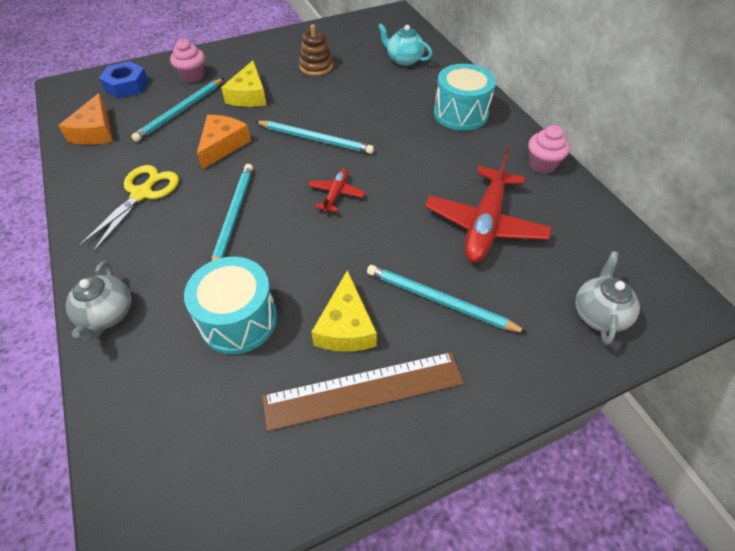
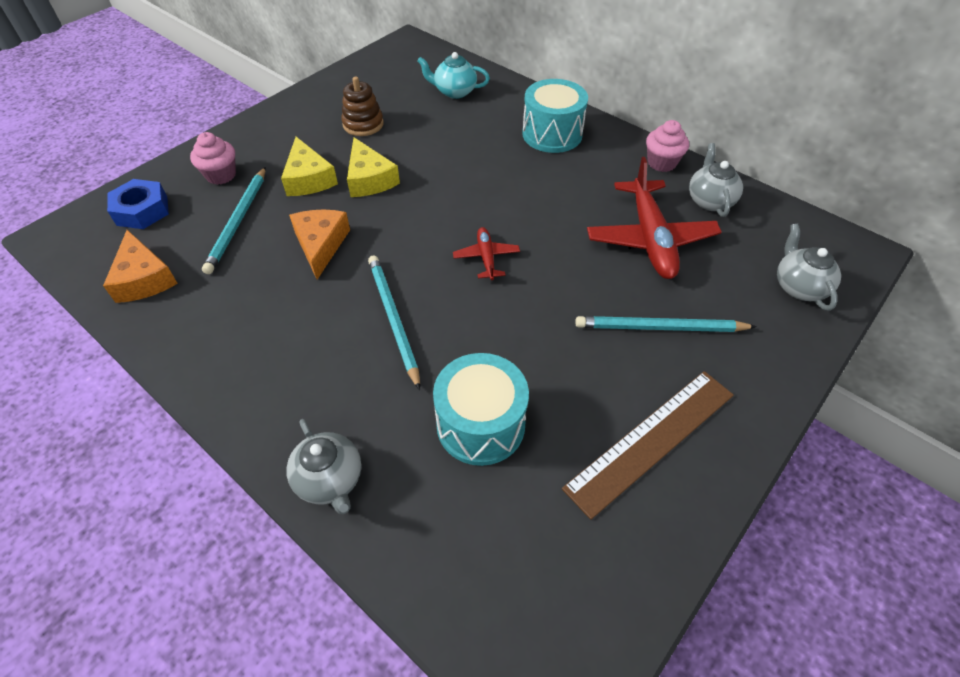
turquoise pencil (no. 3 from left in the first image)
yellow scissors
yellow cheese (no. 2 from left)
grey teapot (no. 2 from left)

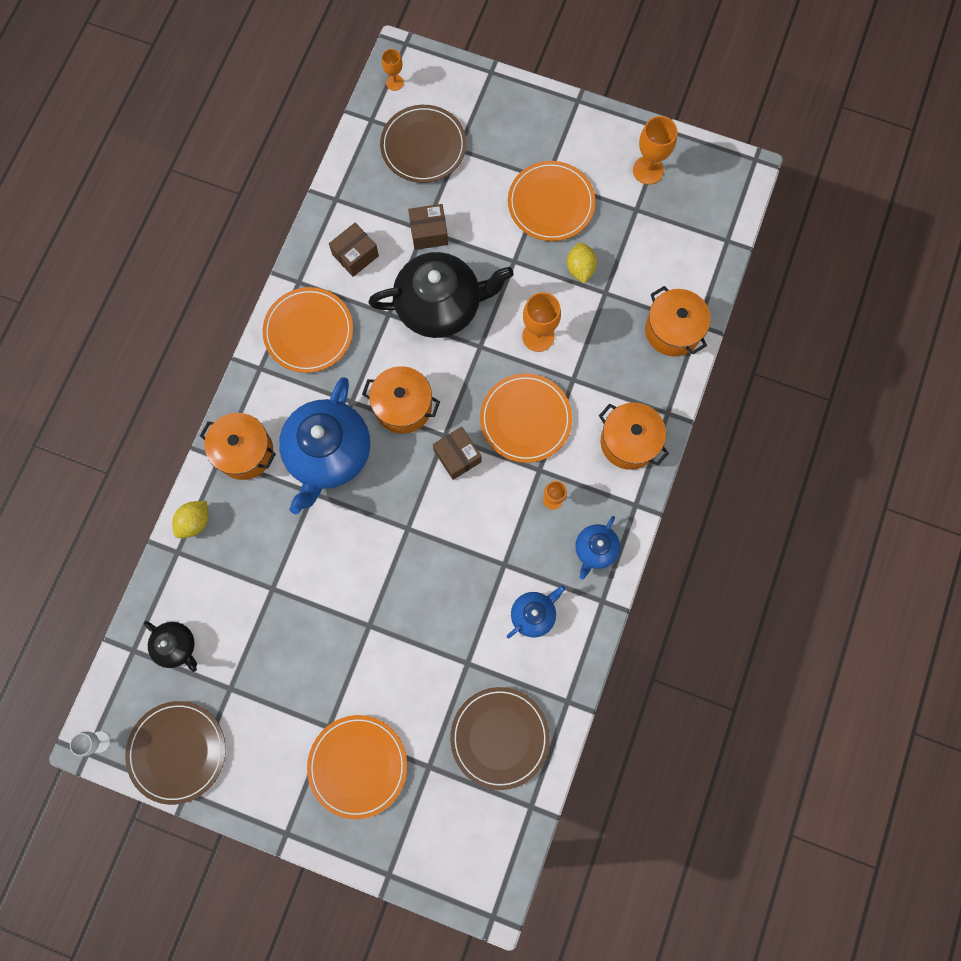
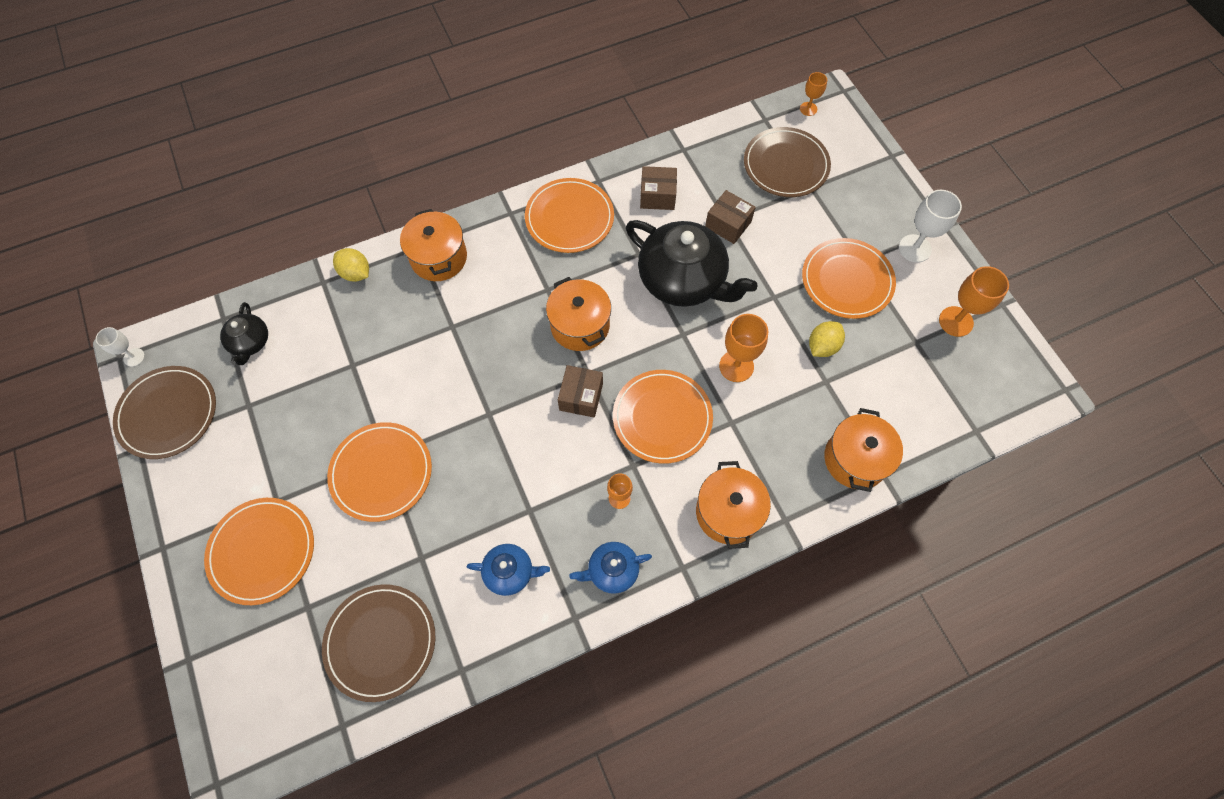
blue teapot (no. 1 from left in the first image)
yellow lemon (no. 1 from left)
white goblet (no. 2 from left)
orange plate (no. 2 from left)

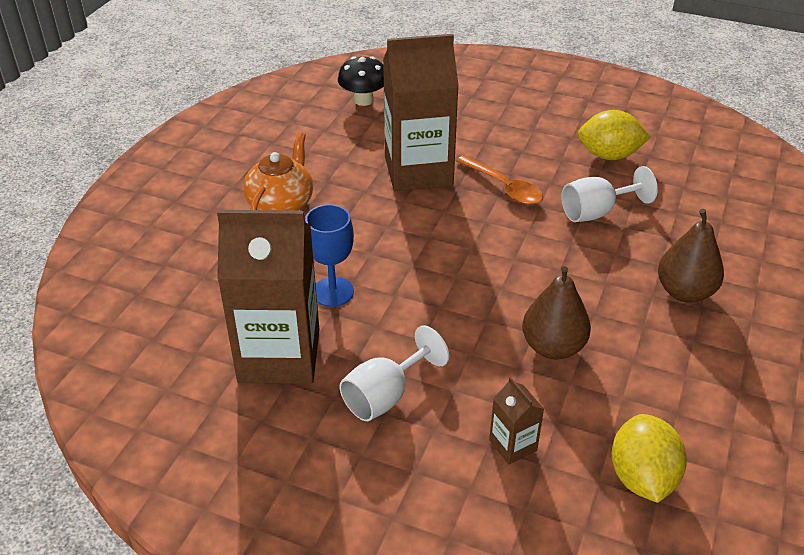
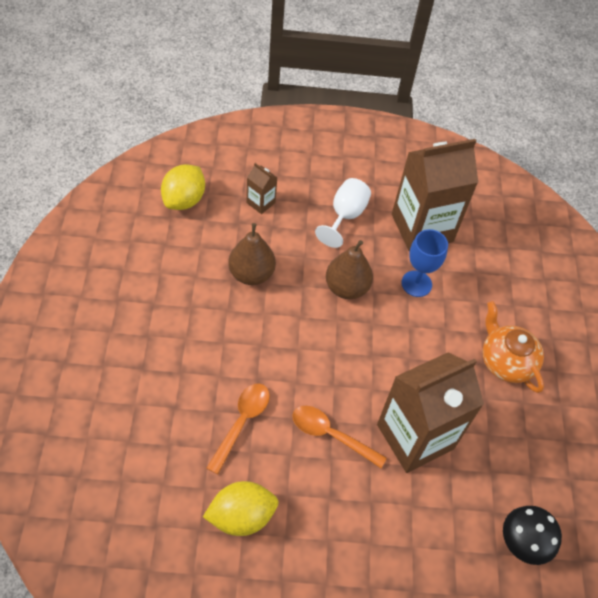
orange teapot
orange spoon (no. 1 from left)
brown pear (no. 2 from left)
yellow lemon (no. 1 from left)

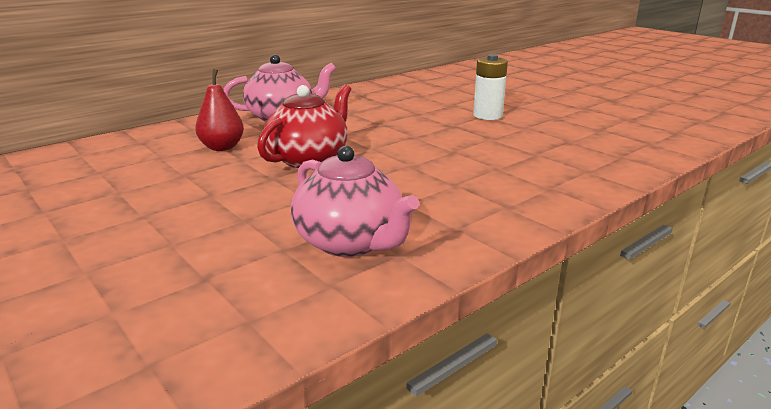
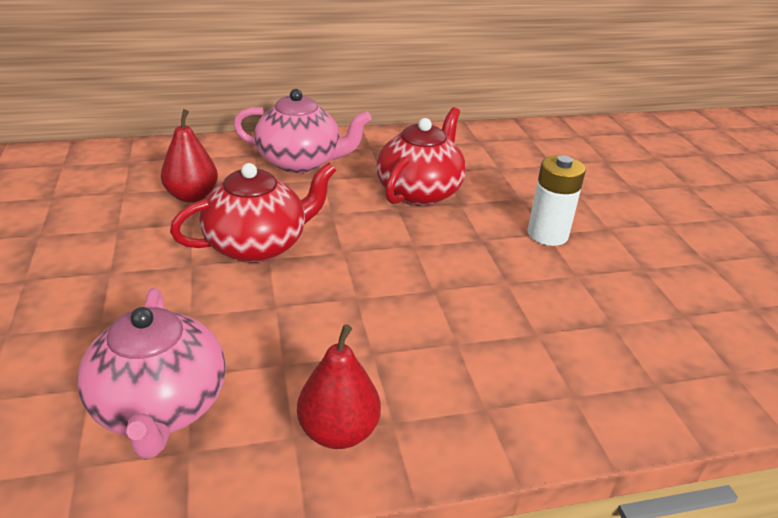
red teapot (no. 2 from left)
red pear (no. 2 from left)

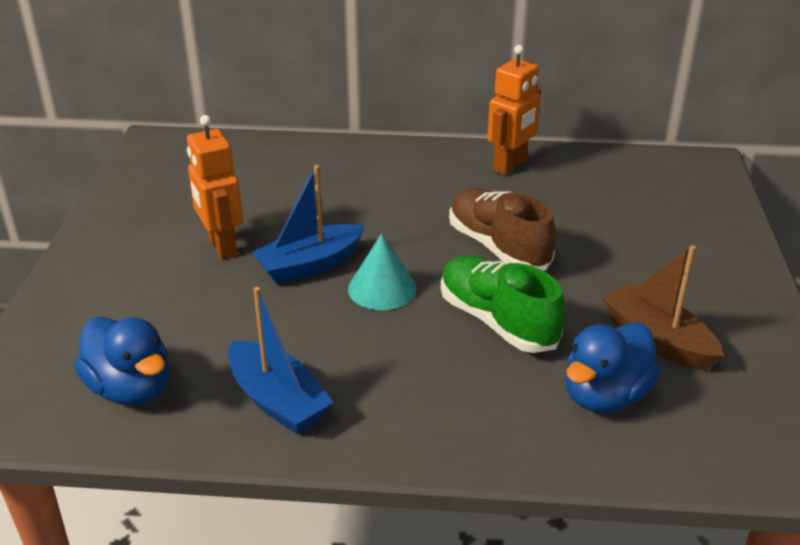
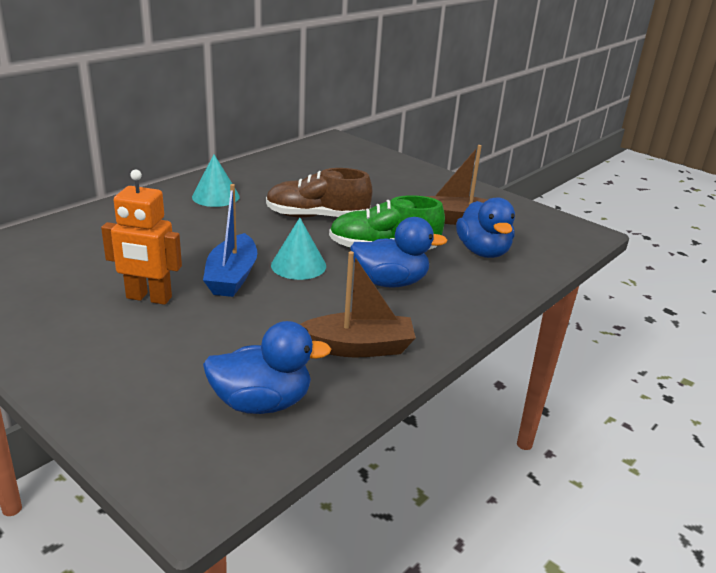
orange robot (no. 2 from left in the first image)
brown boat (no. 1 from left)
turquoise cone (no. 1 from left)
blue duck (no. 2 from left)

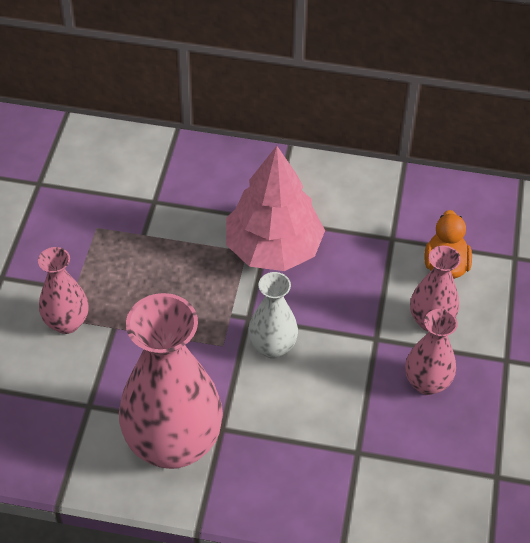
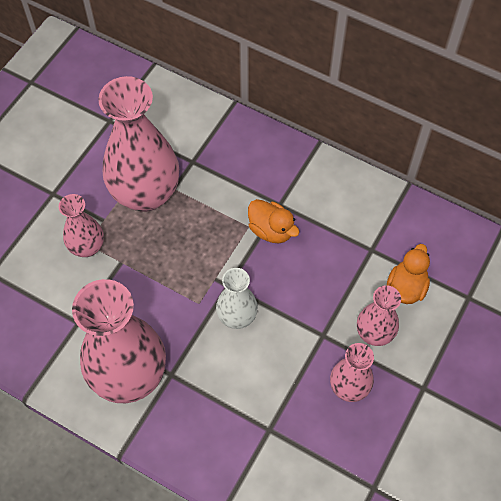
orange duck (no. 1 from left)
pink vase (no. 3 from left)

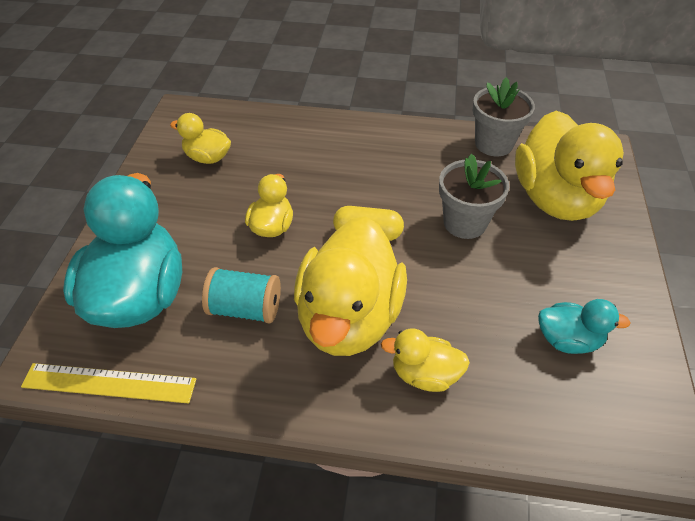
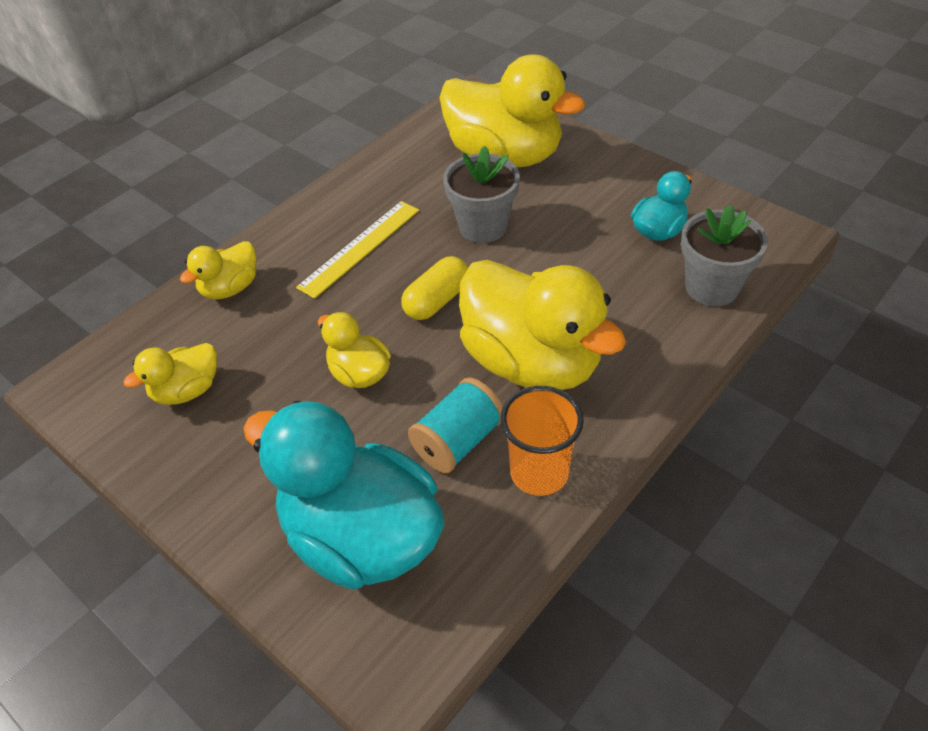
grey flower pot (no. 2 from left)
yellow duck (no. 2 from left)
yellow ruler
orange cup

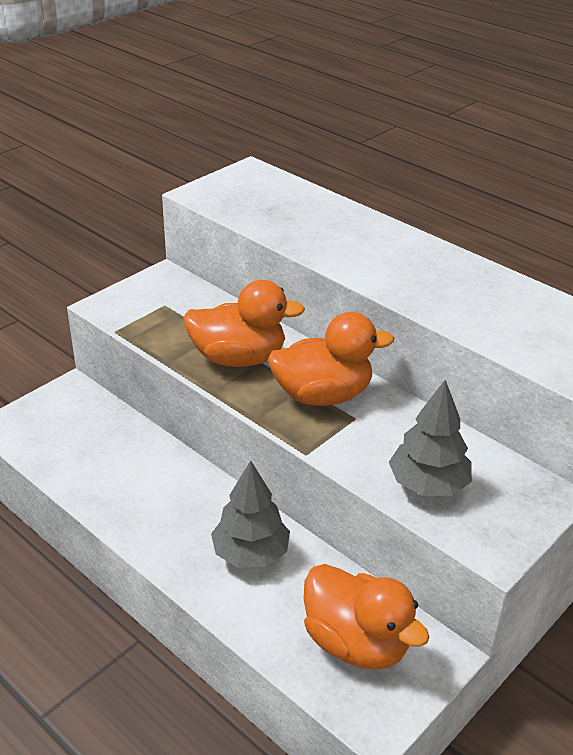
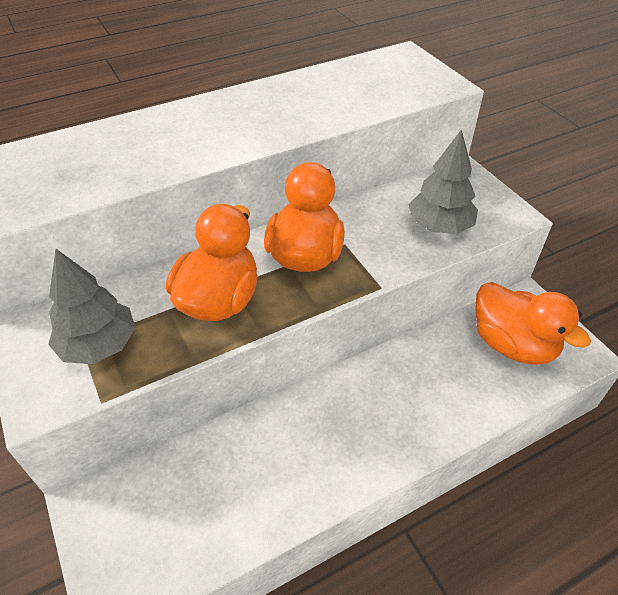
grey tree (no. 1 from left)
orange duck (no. 3 from left)

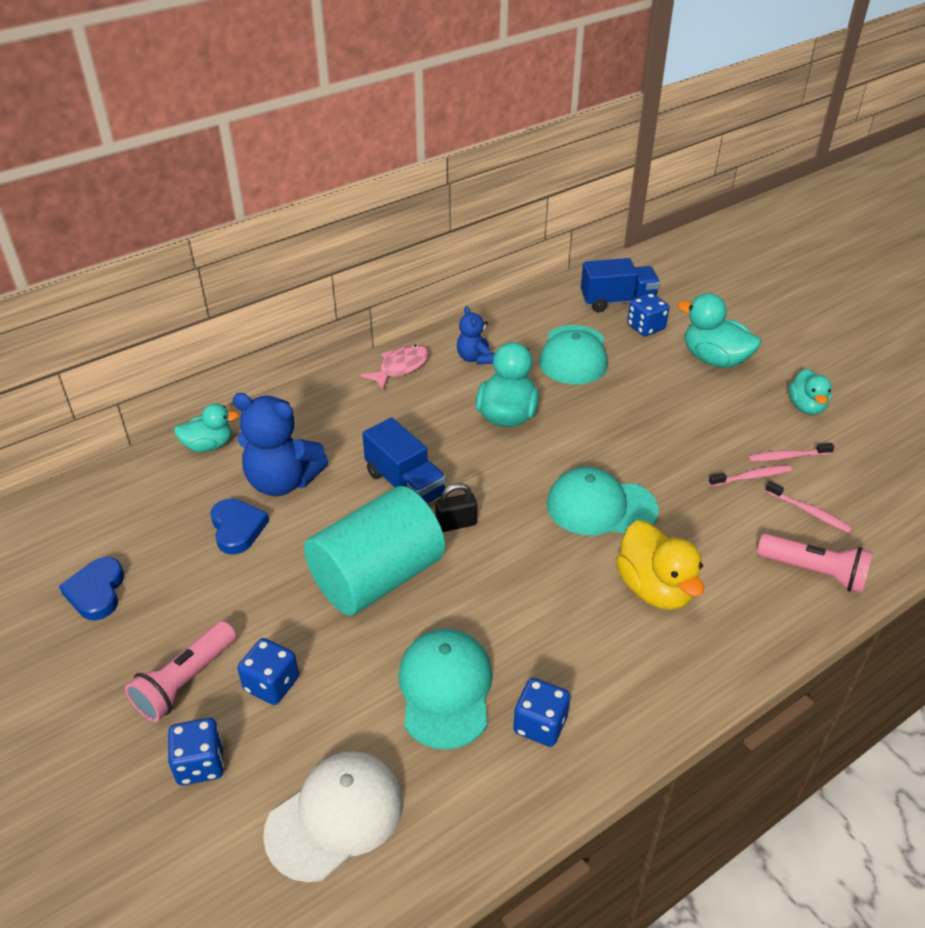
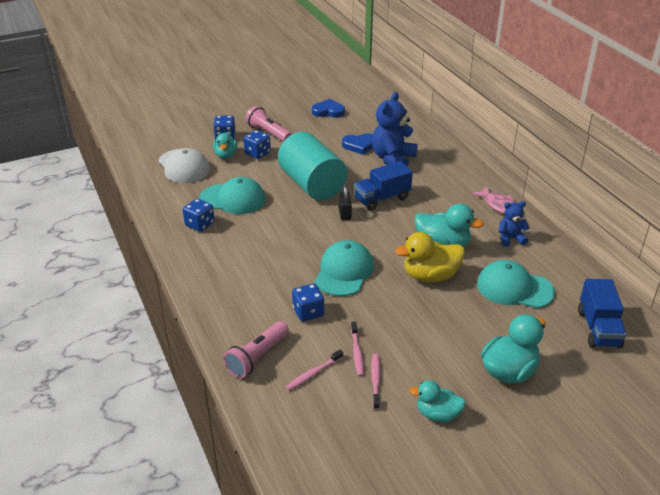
blue dice (no. 4 from left)
turquoise duck (no. 1 from left)
yellow duck

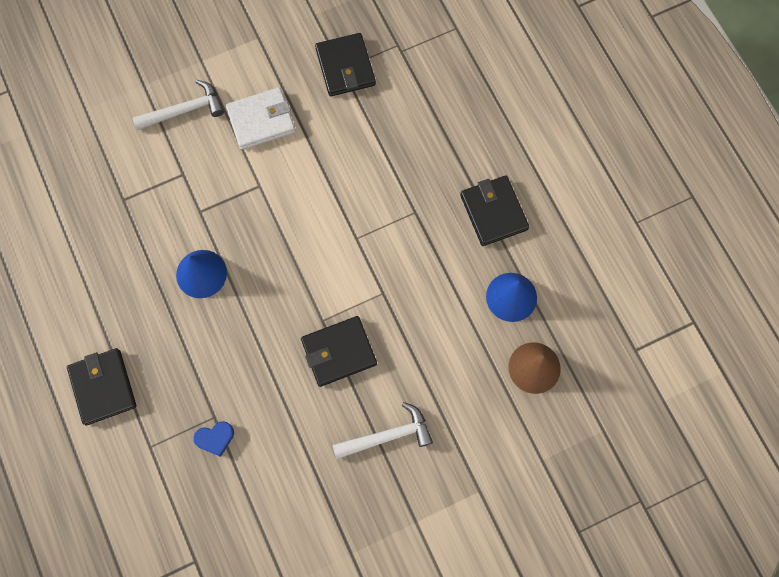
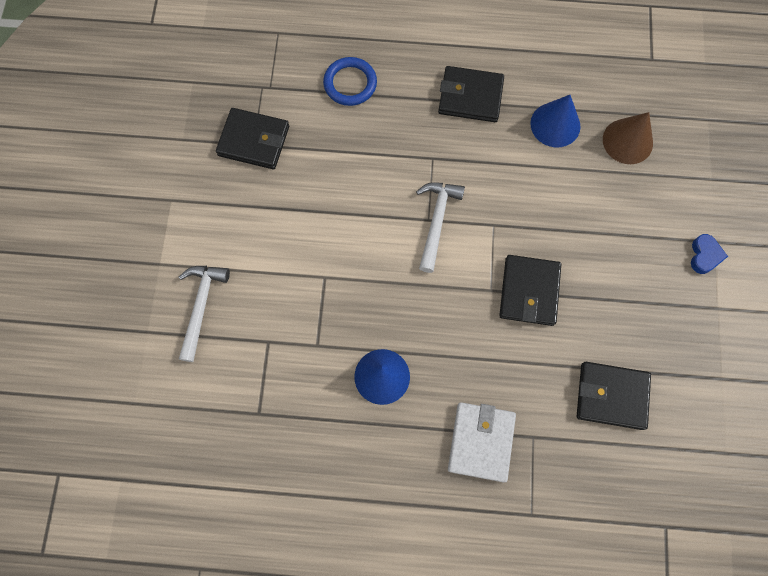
white wallet
black wallet (no. 4 from left)
white hammer (no. 2 from left)
blue heart
blue ring

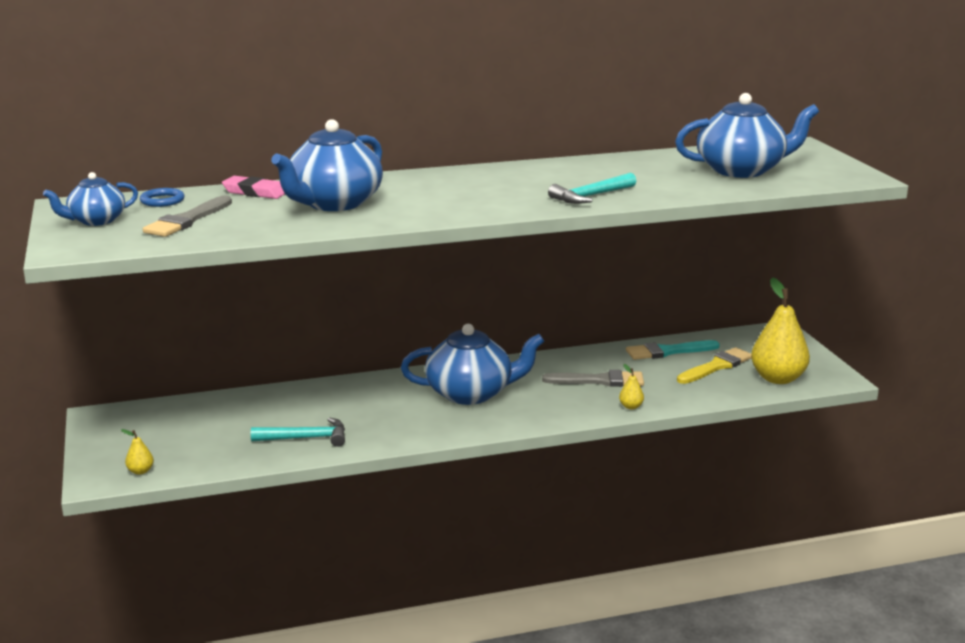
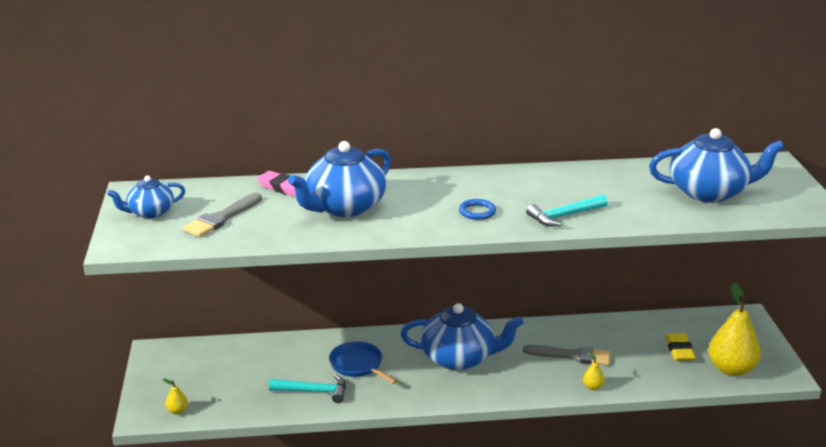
blue ring
turquoise brush
yellow eraser
blue pan

